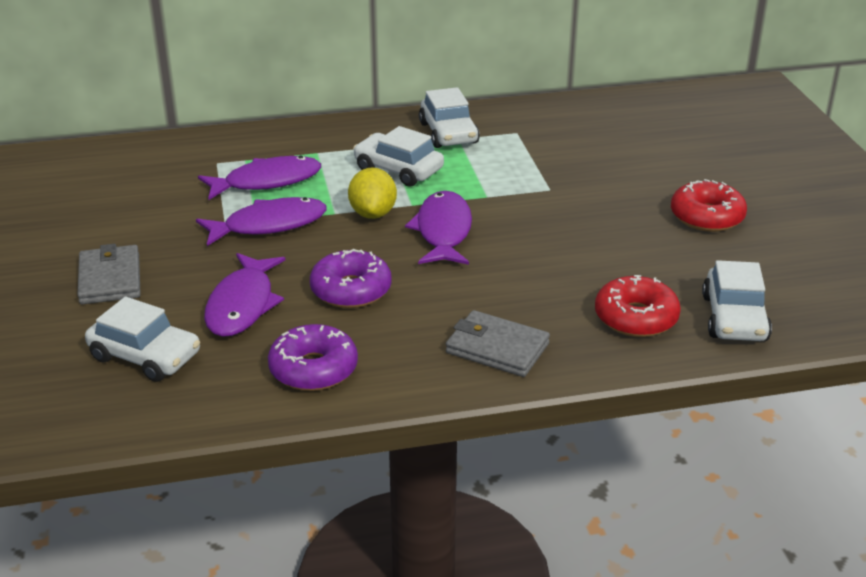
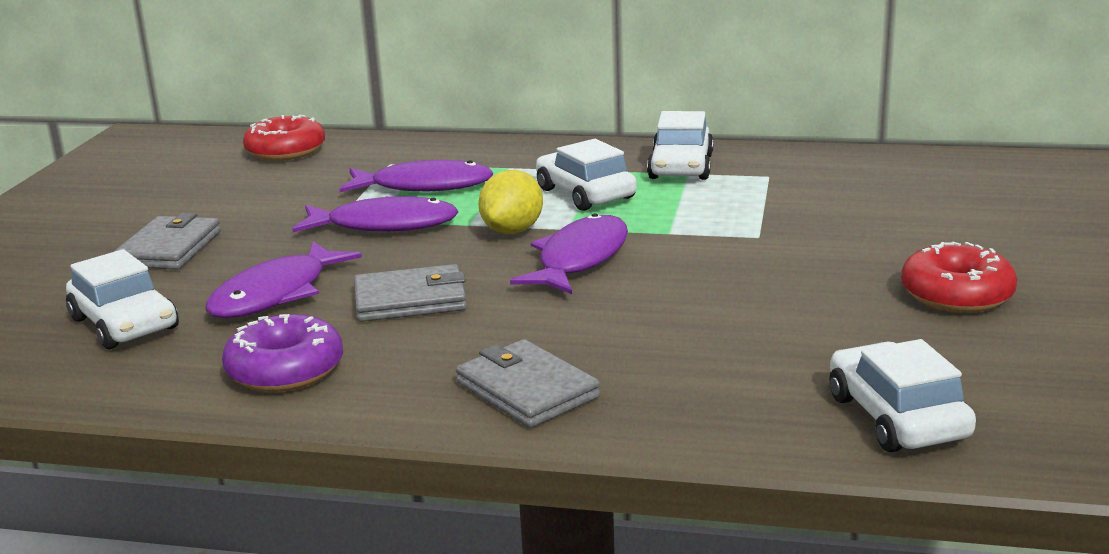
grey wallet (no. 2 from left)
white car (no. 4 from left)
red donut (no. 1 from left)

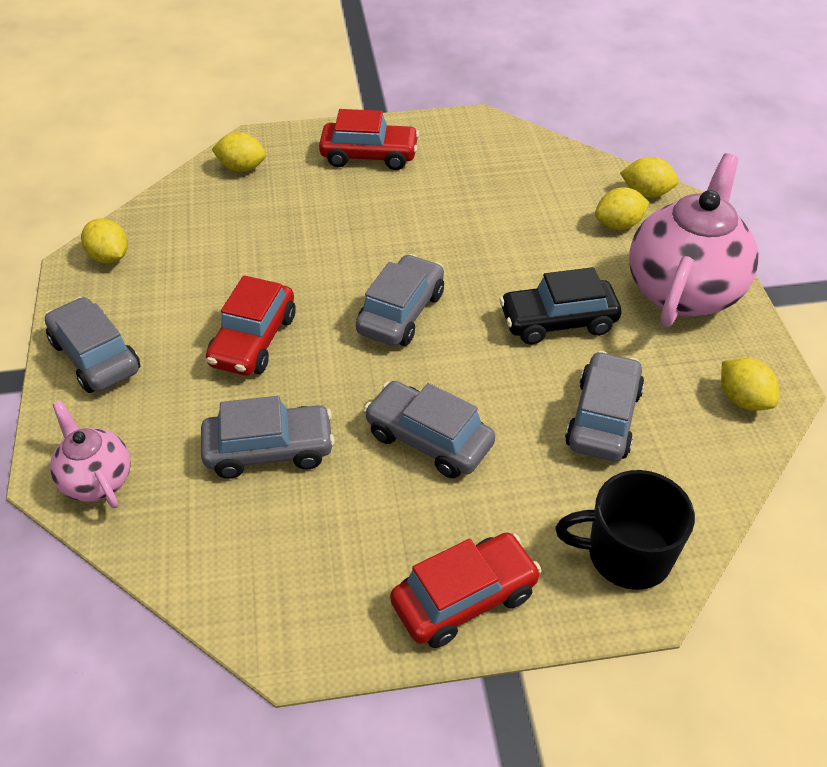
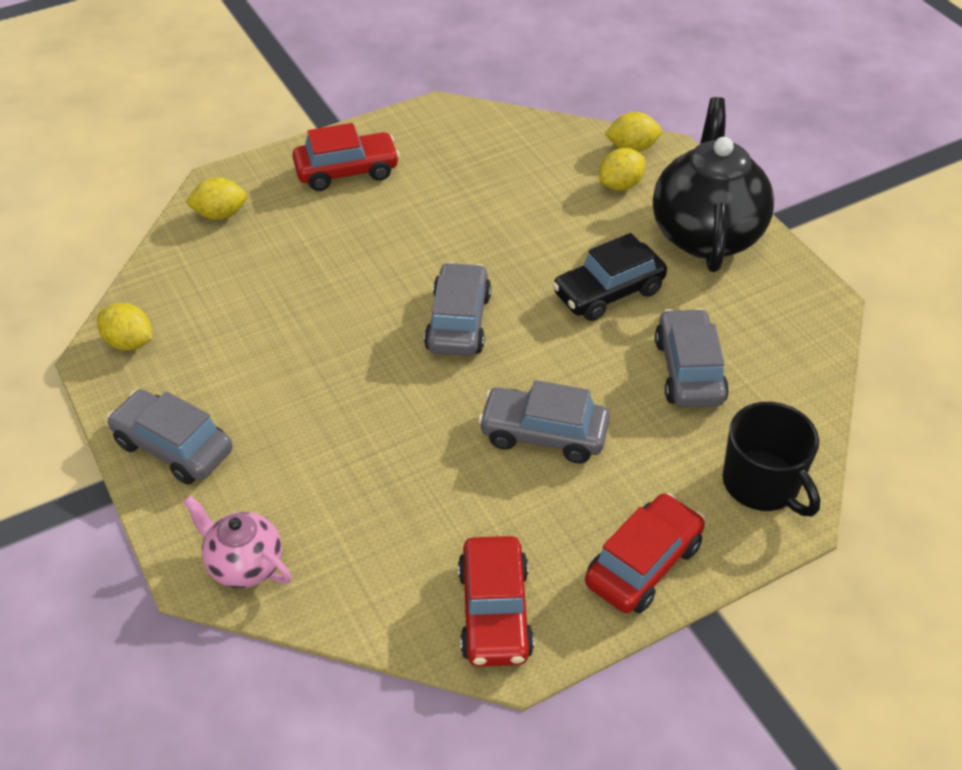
black teapot
red car (no. 2 from left)
yellow lemon (no. 5 from left in the first image)
grey car (no. 2 from left in the first image)
black mug

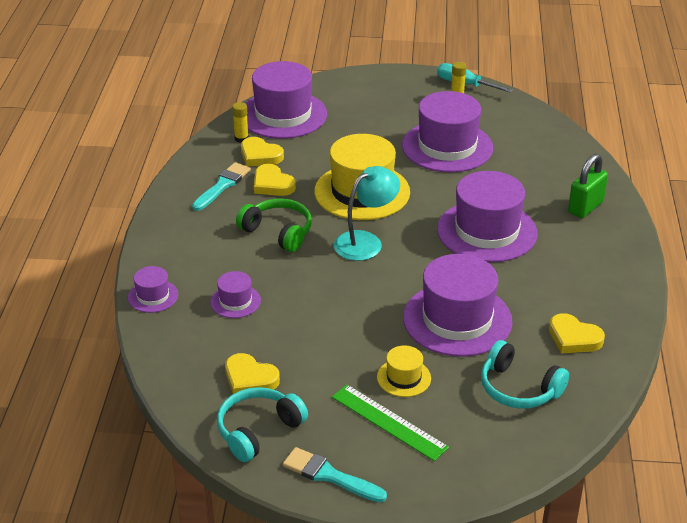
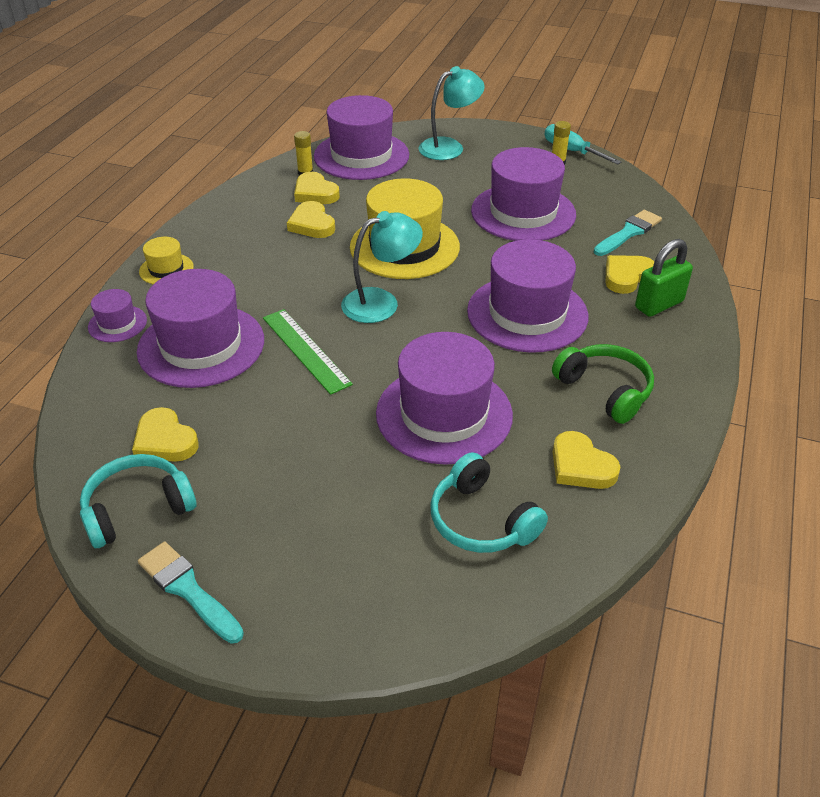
turquoise brush (no. 2 from left)
green headphones
purple hat (no. 2 from left)
yellow hat (no. 1 from left)
green ruler
turquoise lamp (no. 2 from left)
yellow heart (no. 5 from left)

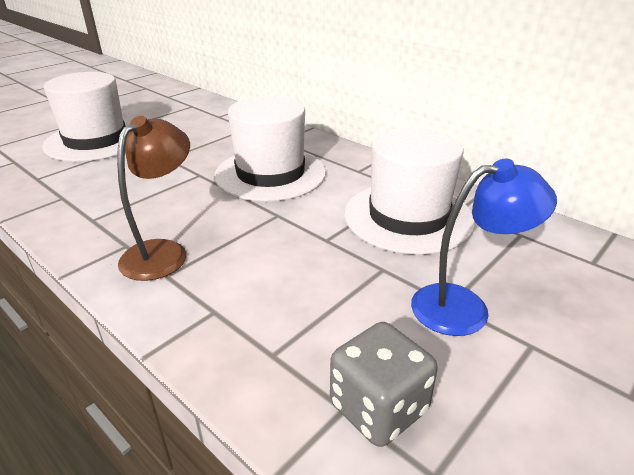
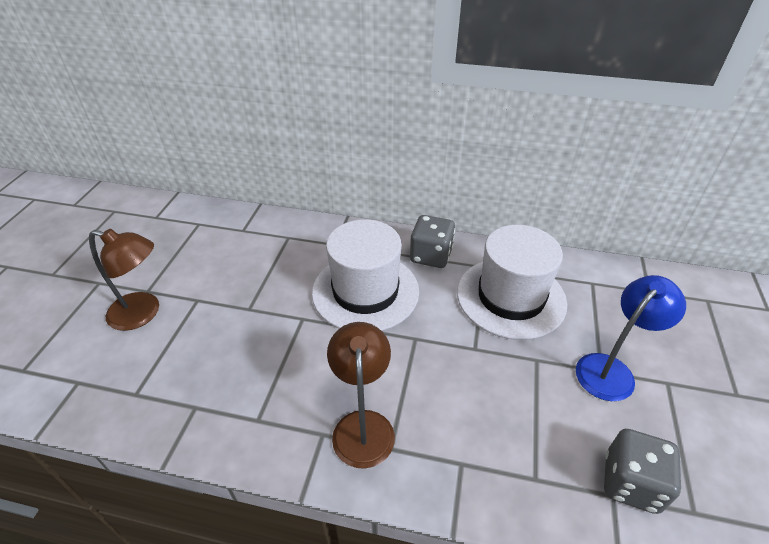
brown lamp (no. 1 from left)
grey dice (no. 1 from left)

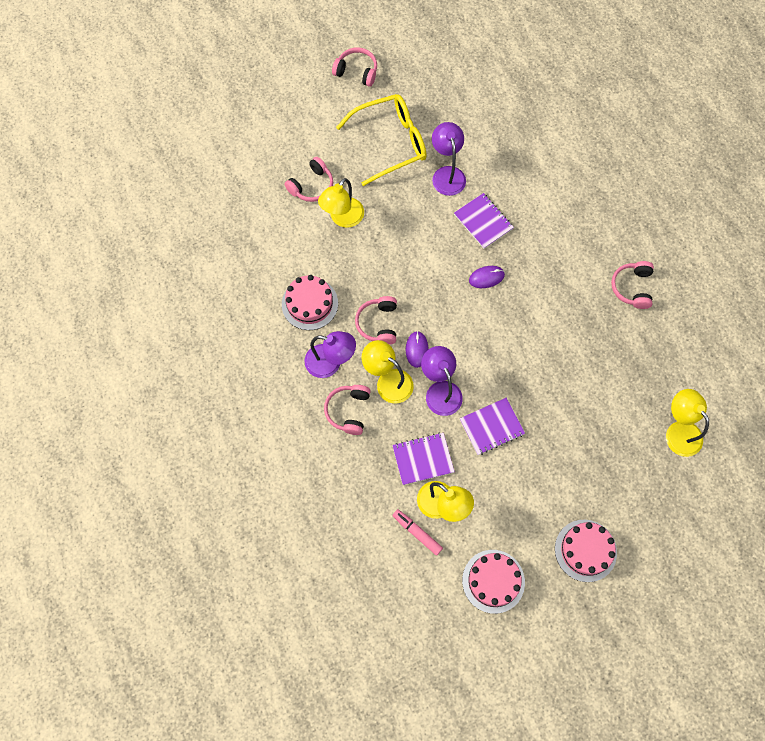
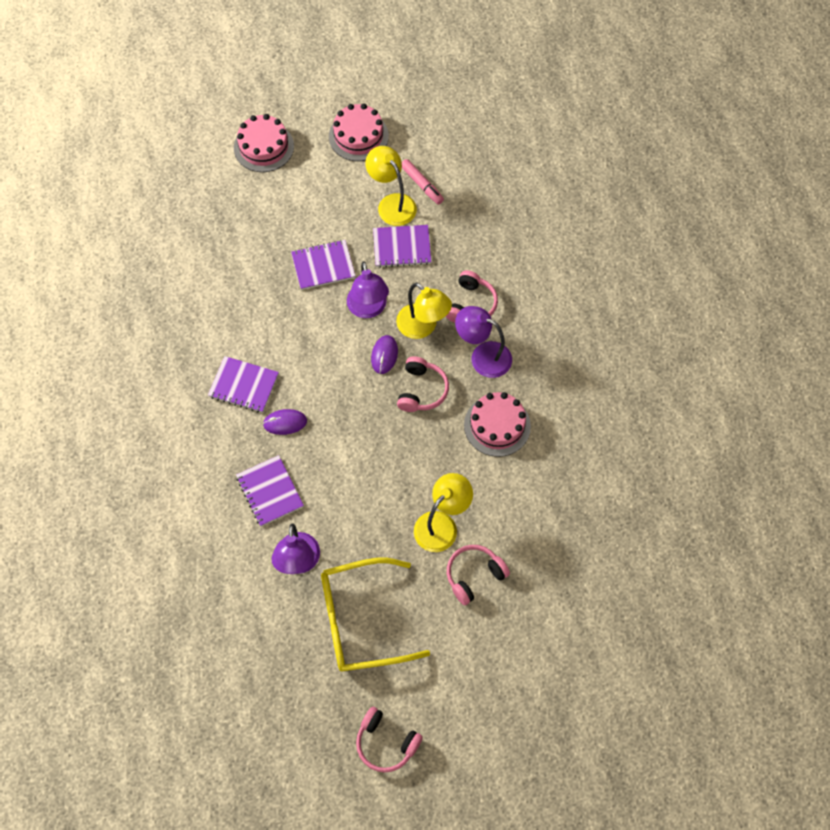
pink headphones (no. 5 from left in the first image)
yellow lamp (no. 4 from left in the first image)
purple notebook (no. 1 from left)

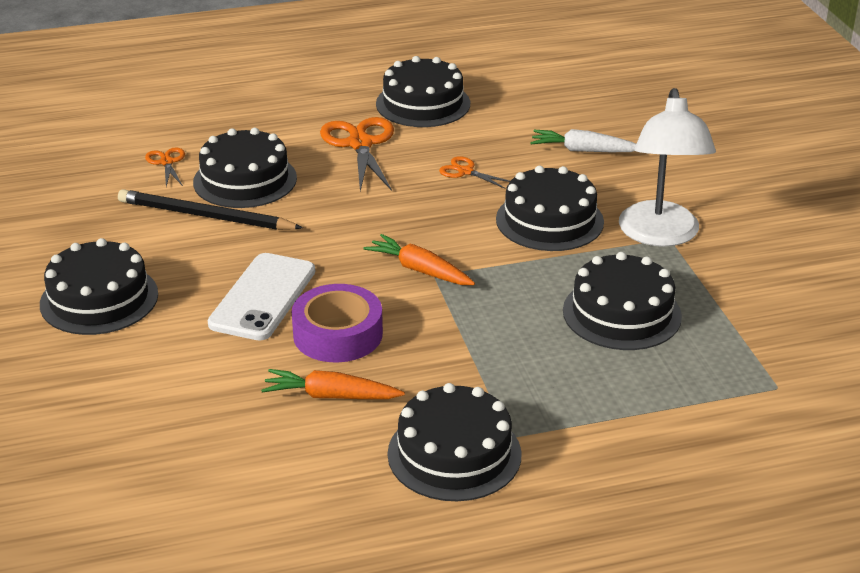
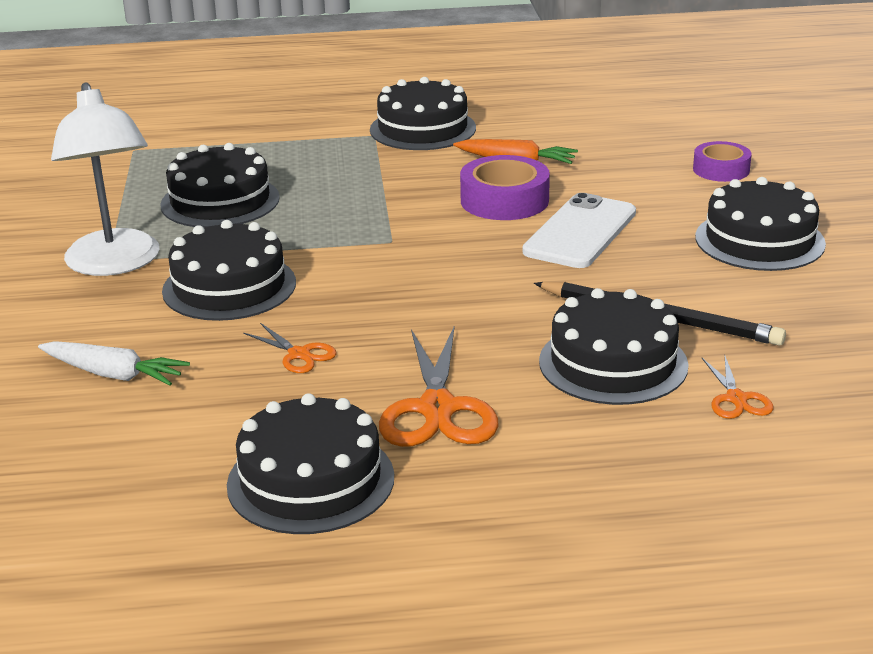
white lamp
orange carrot (no. 2 from left in the first image)
purple tape (no. 2 from left)

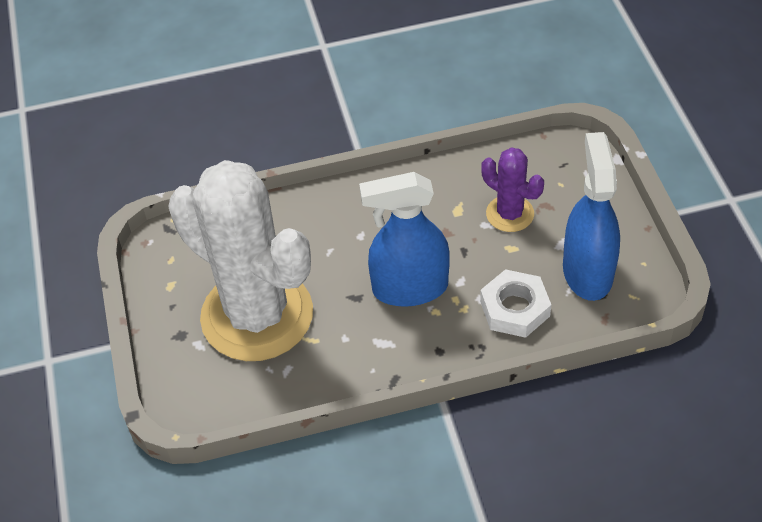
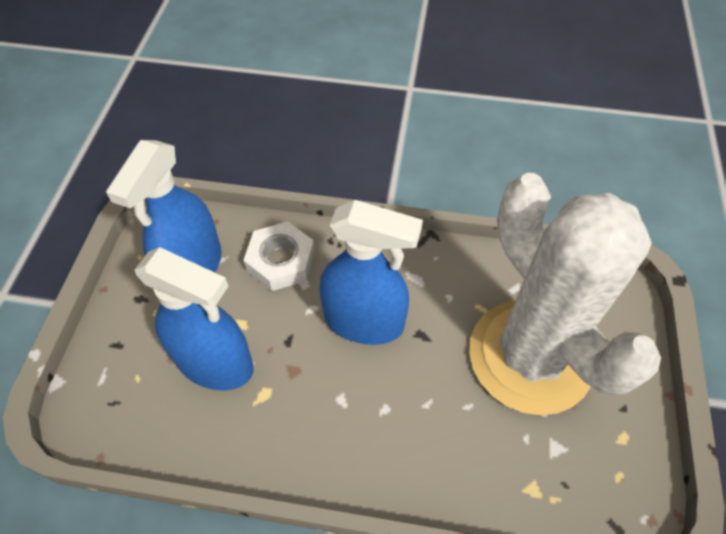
blue spray bottle (no. 2 from left)

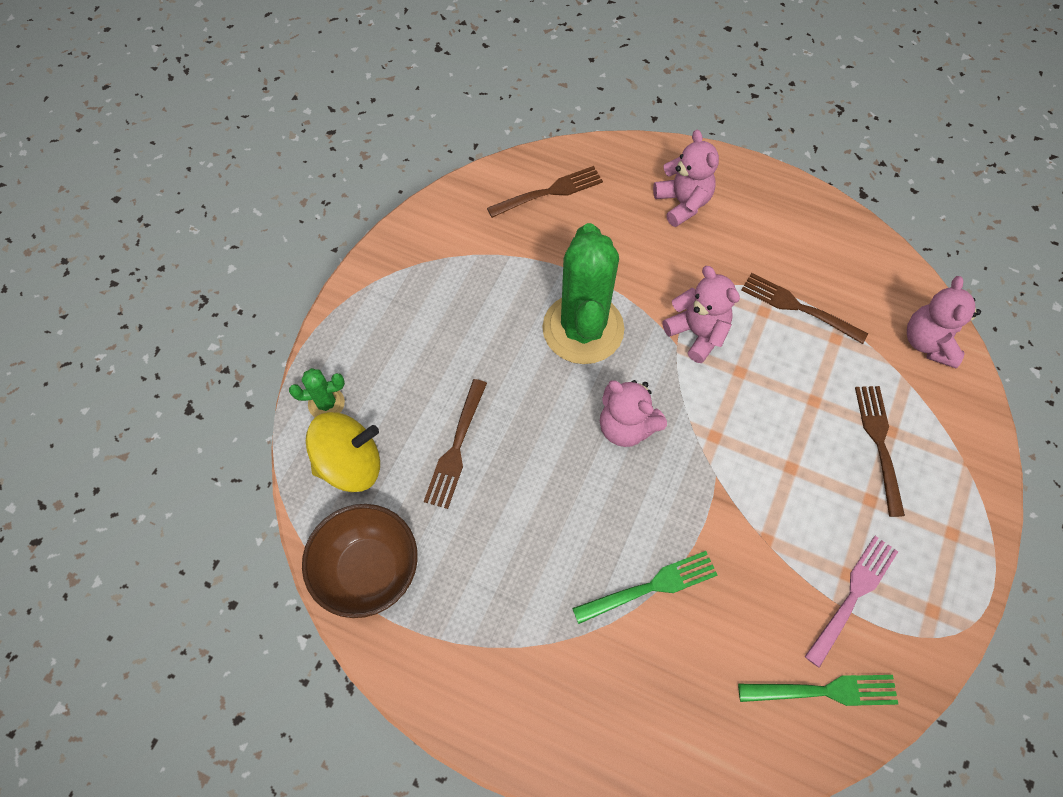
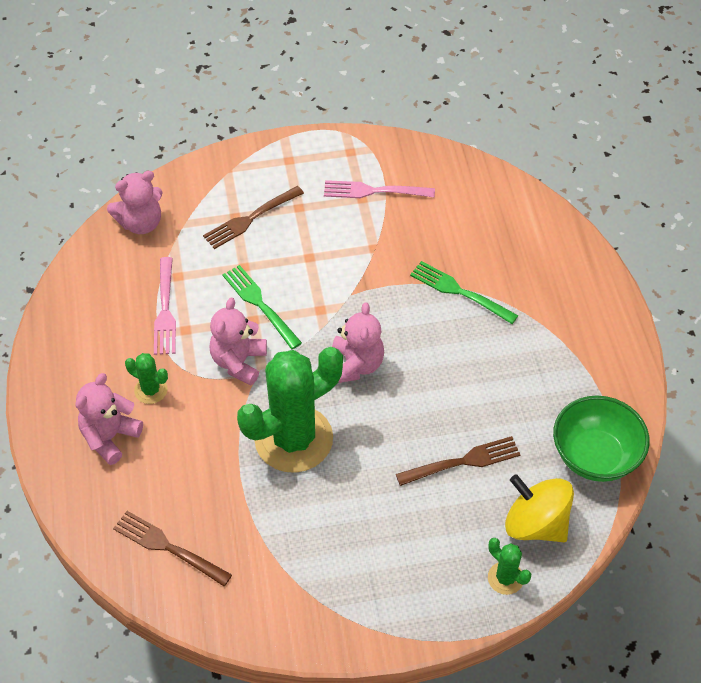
pink fork (no. 1 from left)
green bowl
green fork (no. 1 from left)
green cactus (no. 1 from left)

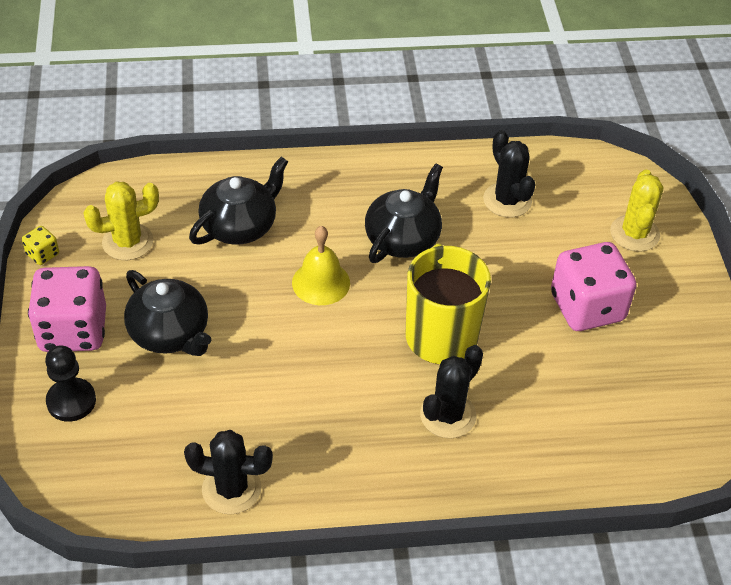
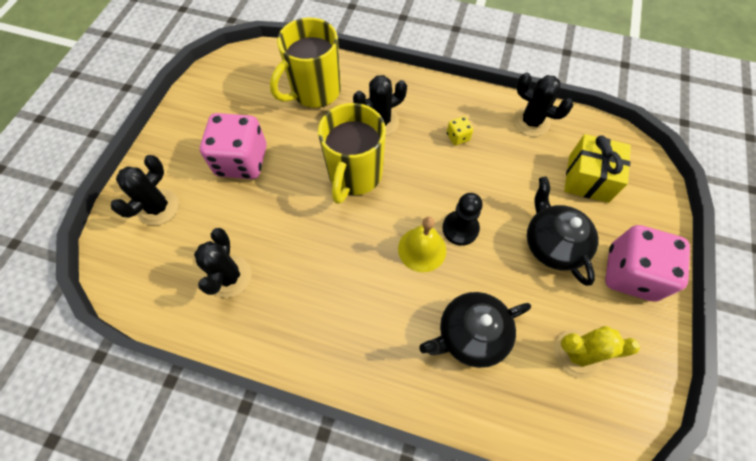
black teapot (no. 3 from left in the first image)
black cactus (no. 1 from left)
yellow dice
black pawn
yellow mug (no. 1 from left)
yellow gift

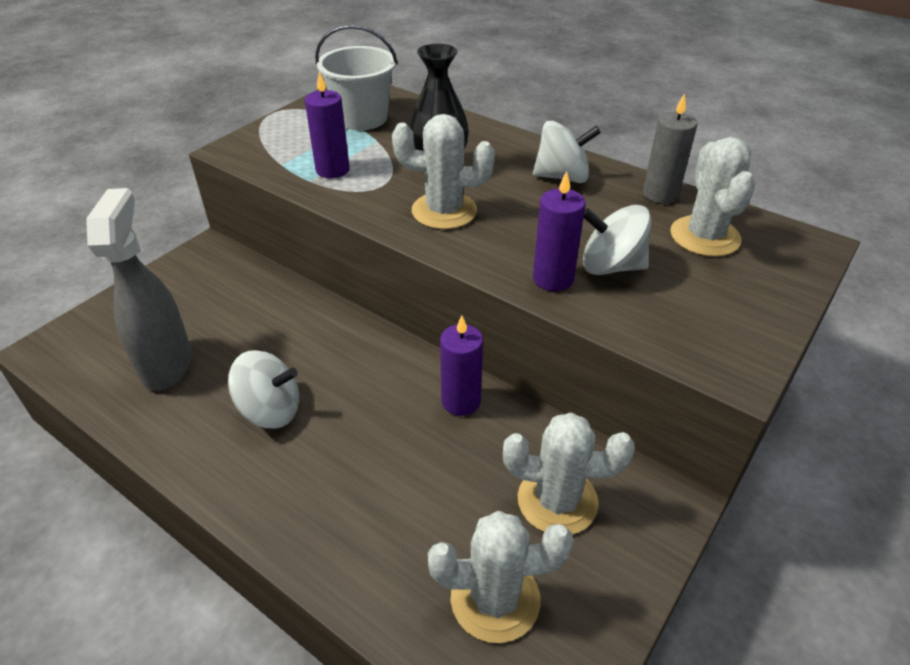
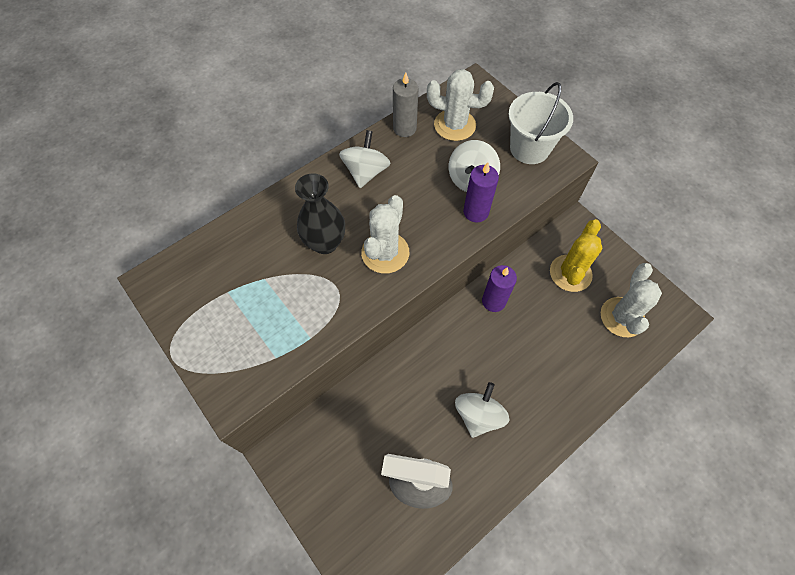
white bucket
purple candle (no. 1 from left in the first image)
yellow cactus

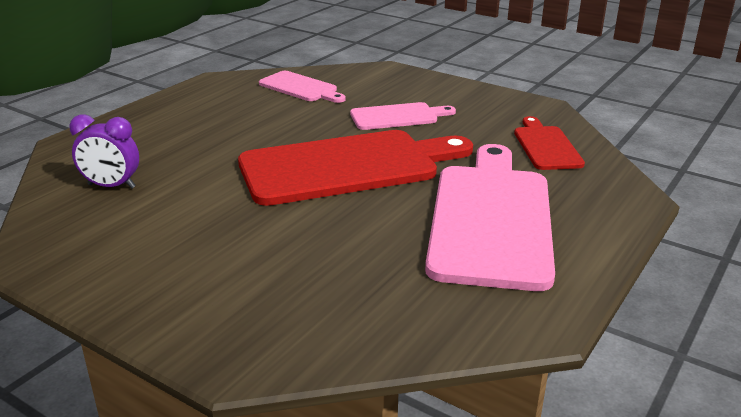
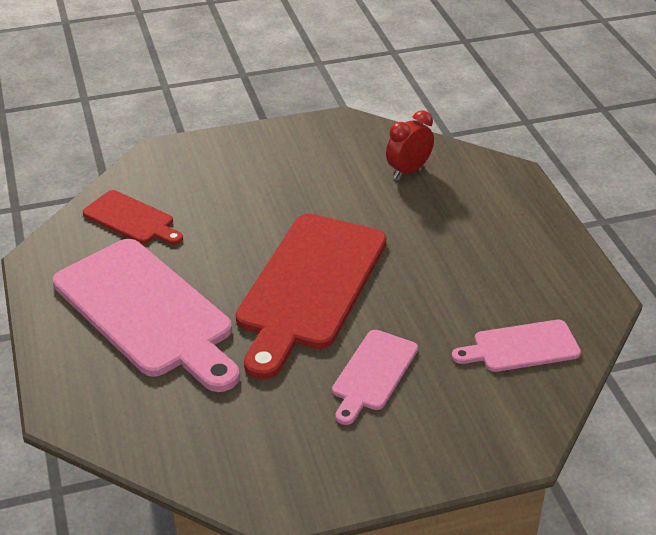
red clock
red cutting board (no. 1 from left)

